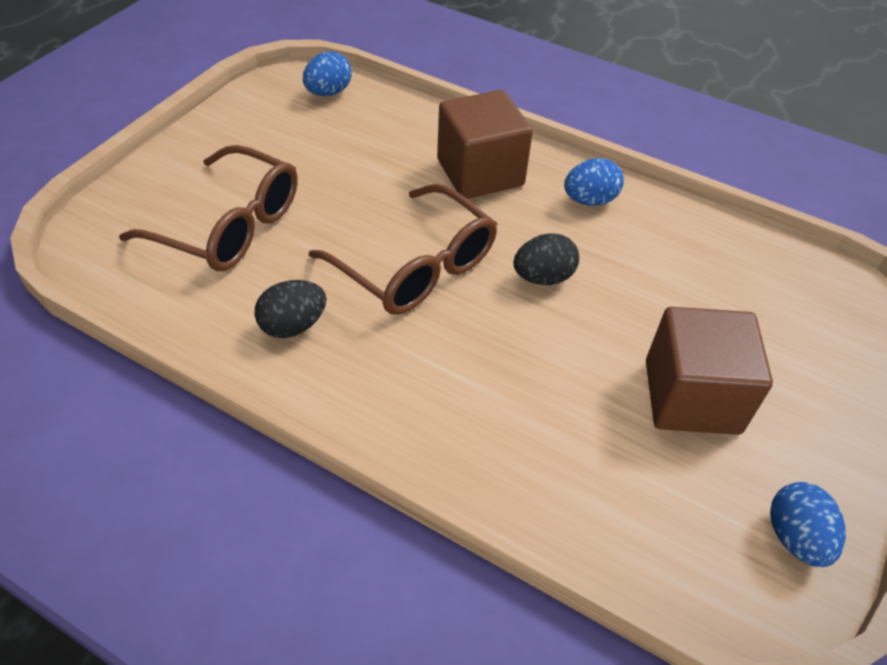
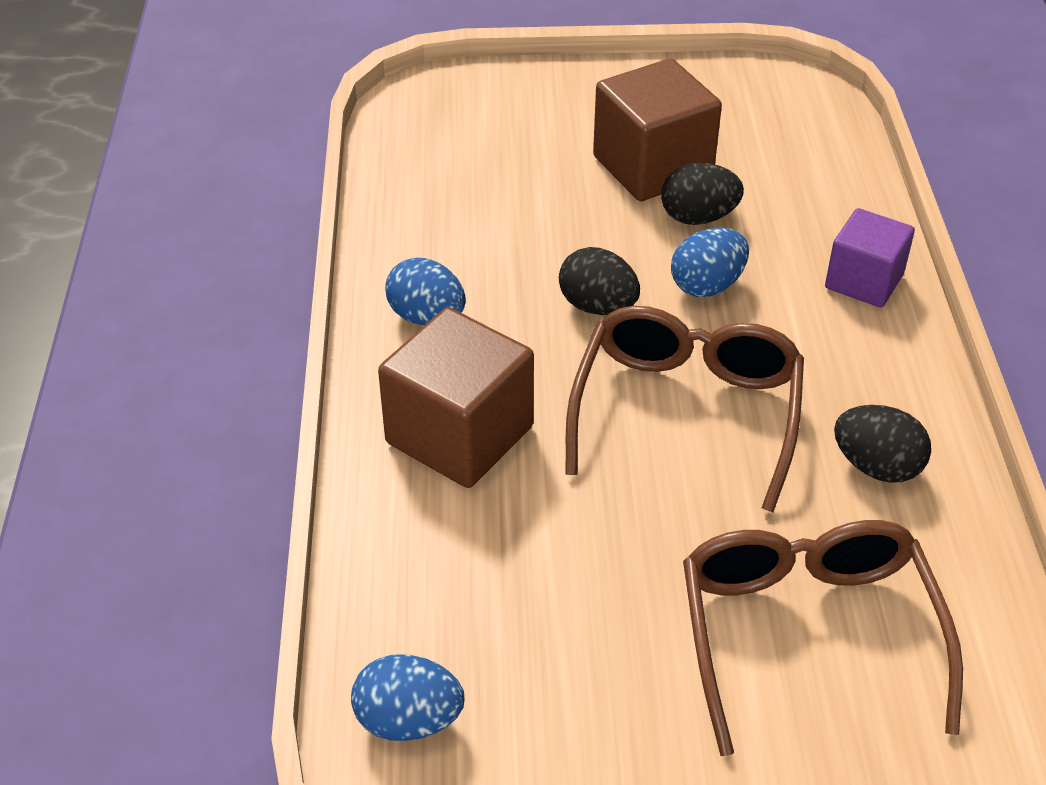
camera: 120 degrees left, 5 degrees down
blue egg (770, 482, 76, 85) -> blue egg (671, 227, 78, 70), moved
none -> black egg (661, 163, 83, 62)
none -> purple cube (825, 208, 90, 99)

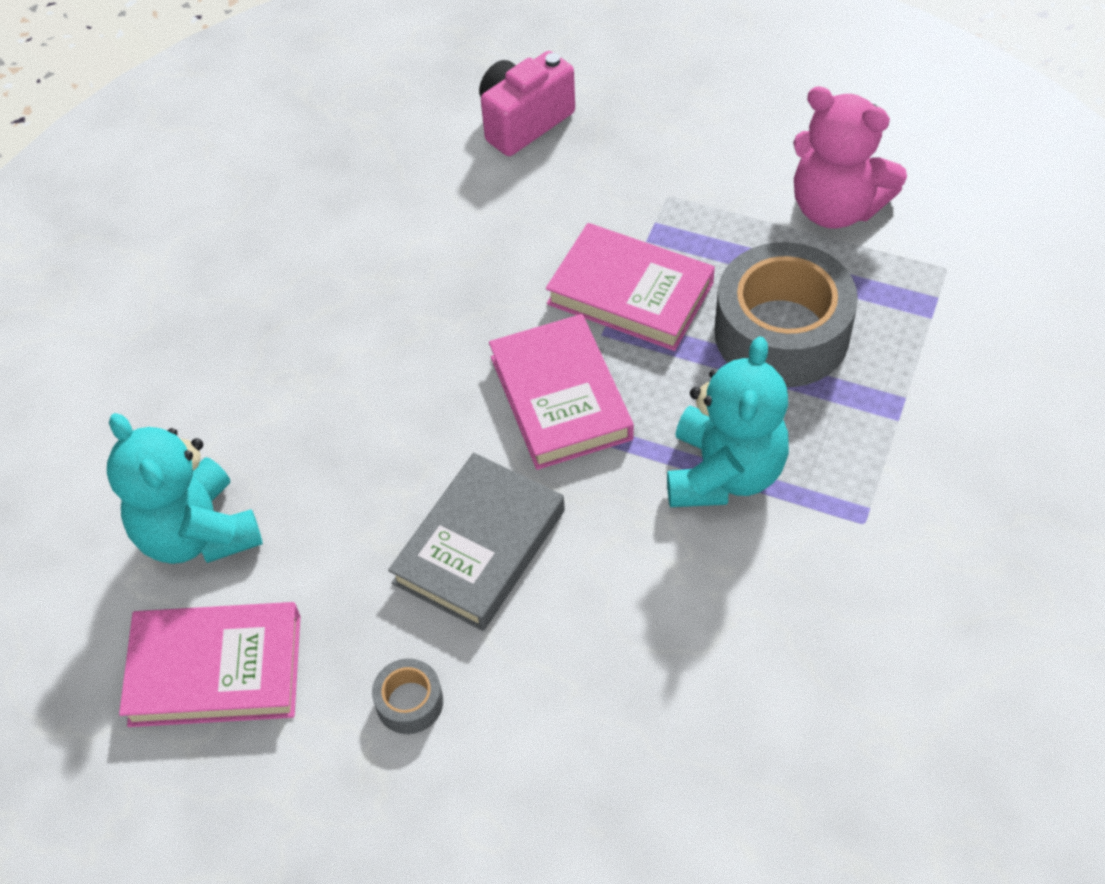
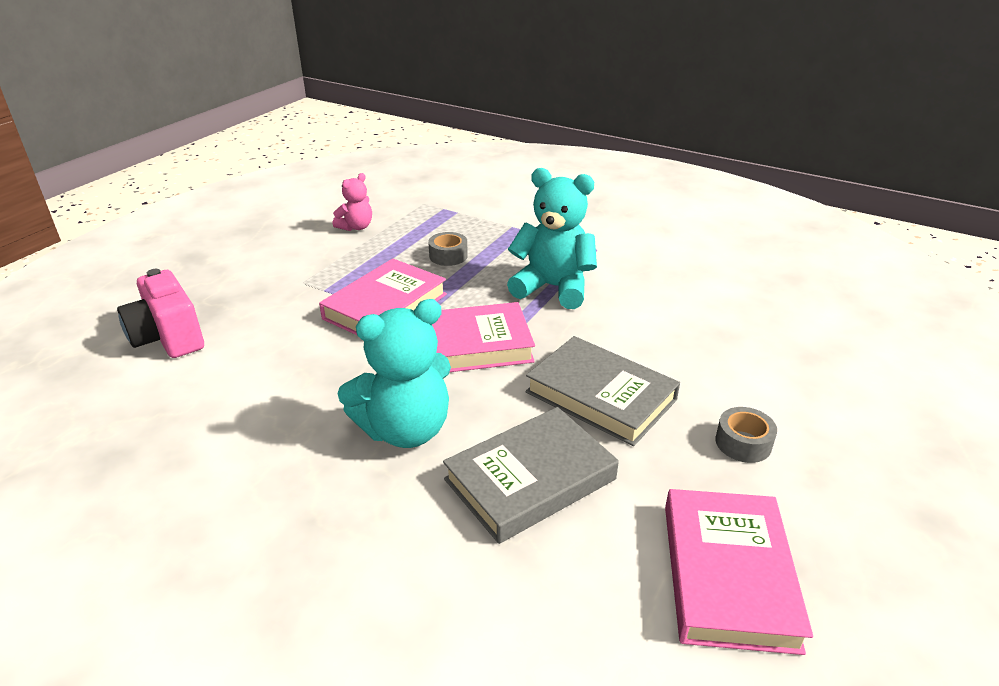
camera: 85 degrees left, 20 degrees down
pink teddy bear (793, 86, 114, 143) -> pink teddy bear (333, 173, 39, 58), x0.54
grey tape (715, 242, 143, 145) -> grey tape (428, 232, 40, 34), x0.43
turquoise teddy bear (107, 413, 156, 151) -> turquoise teddy bear (338, 299, 113, 149), moved
none -> grey book (443, 407, 176, 137)

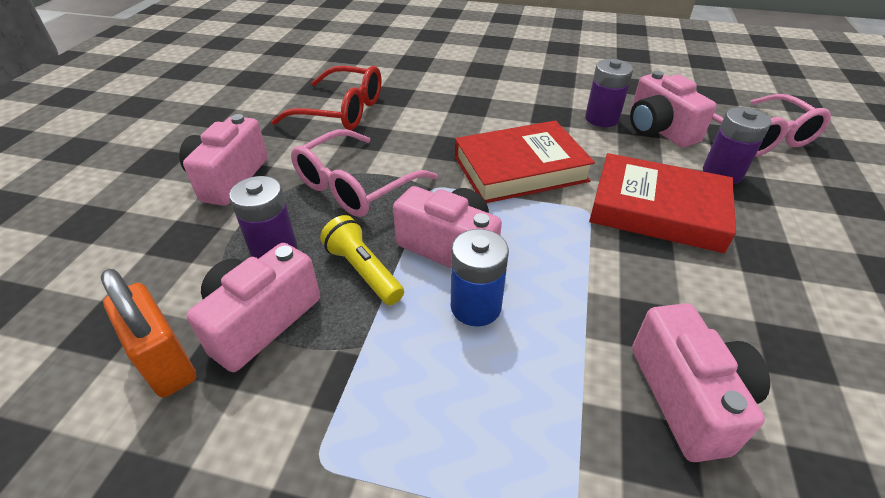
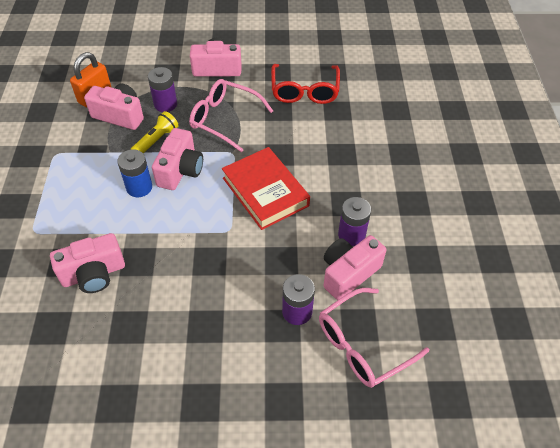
camera: 75 degrees right, 10 degrees up
red book (589, 153, 147, 100) -> none

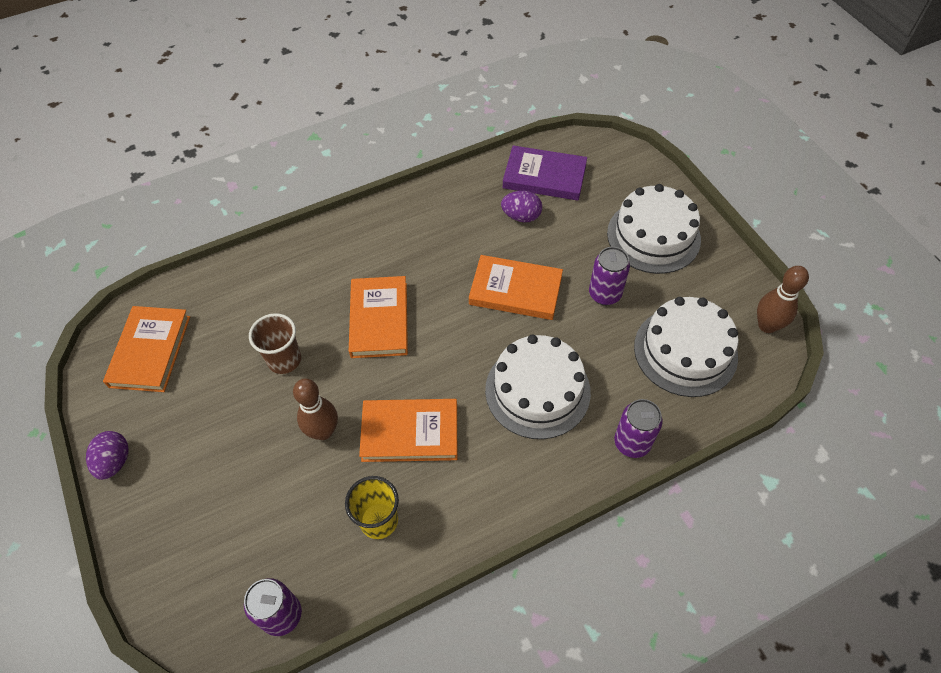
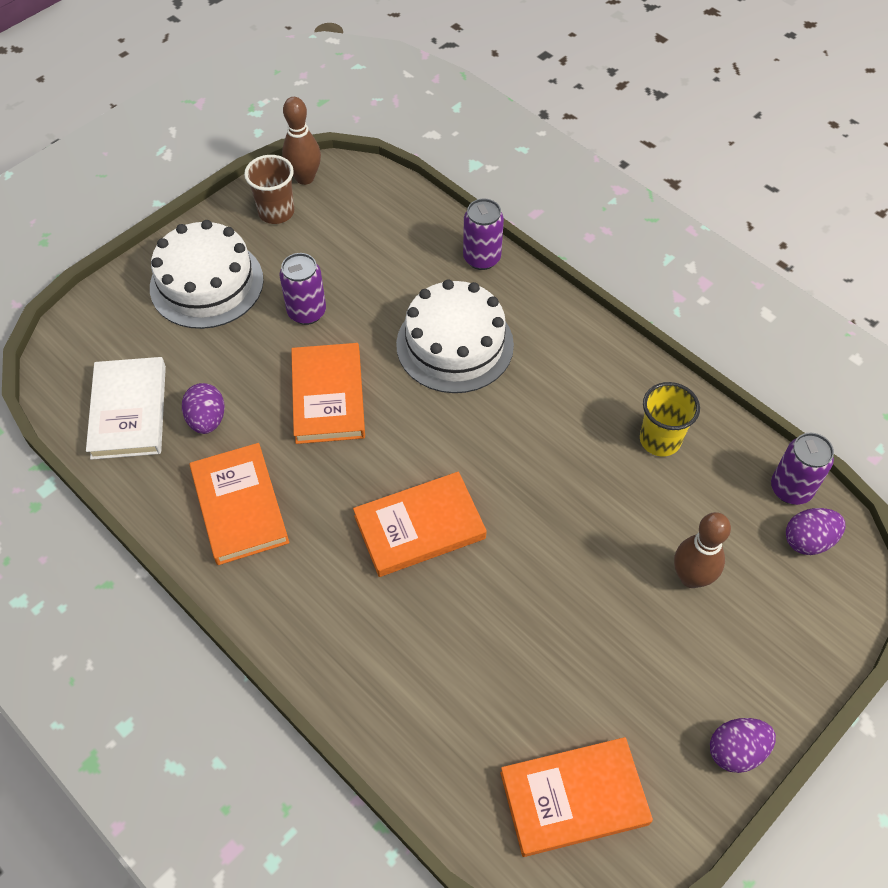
camera: 110 degrees left, 0 degrees up
purple book (503, 146, 84, 55) -> white book (86, 357, 80, 103)
white cake (634, 297, 105, 100) -> none
brown cup (249, 313, 52, 61) -> brown cup (244, 155, 50, 69), moved
brown bowling pin (293, 379, 45, 61) -> brown bowling pin (674, 512, 57, 76), moved
orange book (359, 399, 98, 63) -> orange book (190, 443, 99, 122), moved
none -> purple egg (786, 508, 59, 47)

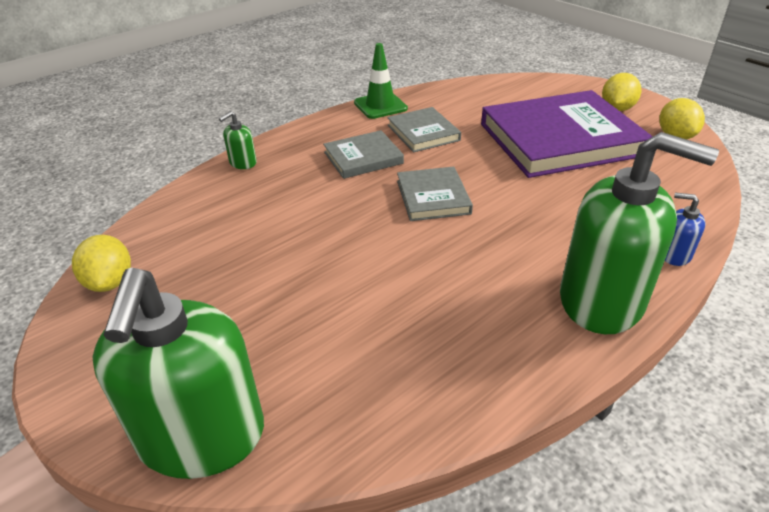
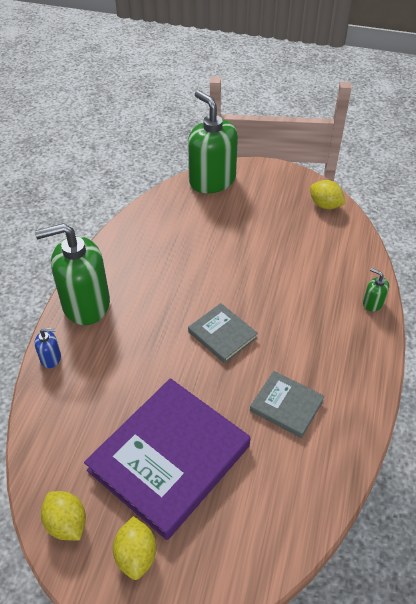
camera: 145 degrees right, 10 degrees up
green traffic cone (354, 43, 54, 76) -> none
green soap dispenser (219, 111, 38, 58) -> green soap dispenser (363, 268, 26, 44), 60 degrees counterclockwise
grey book (323, 130, 81, 49) -> none

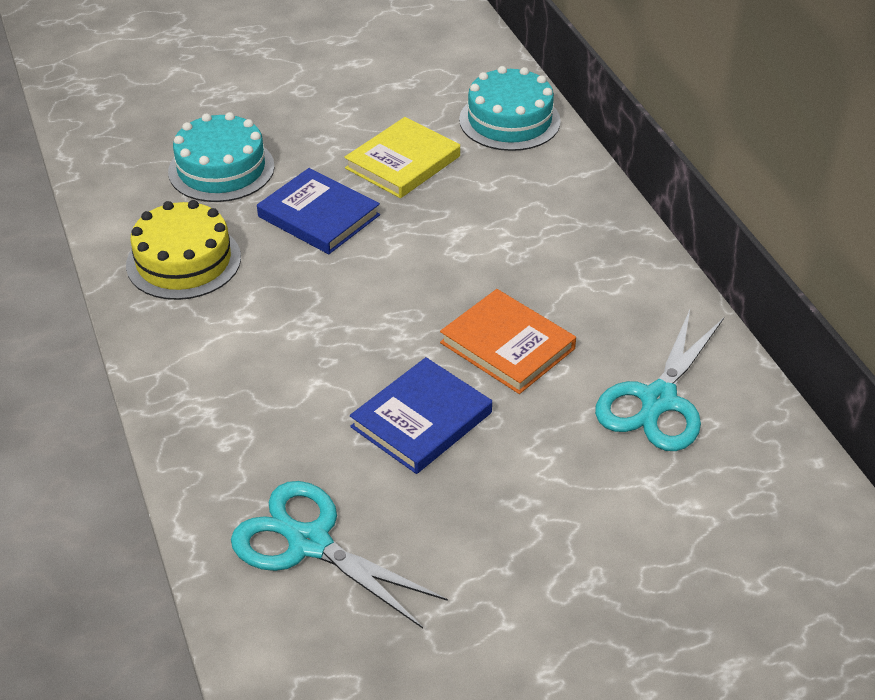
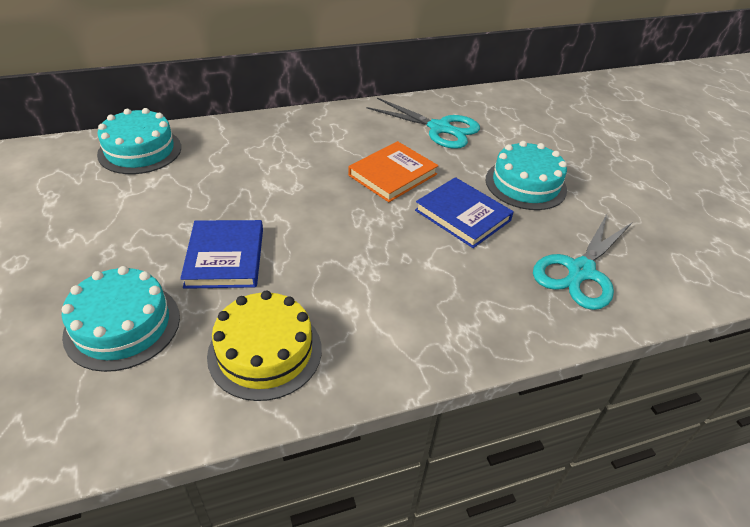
camera: 90 degrees left, 0 degrees up
yellow book (344, 117, 116, 81) -> none
blue book (257, 168, 123, 86) -> blue book (180, 220, 83, 69), 45 degrees counterclockwise
none -> turquoise cake (486, 141, 81, 69)

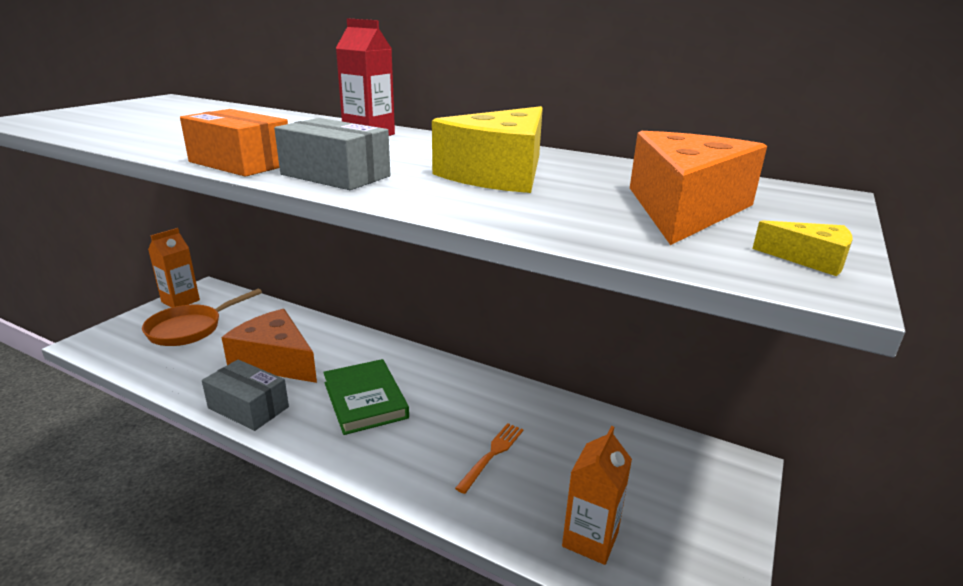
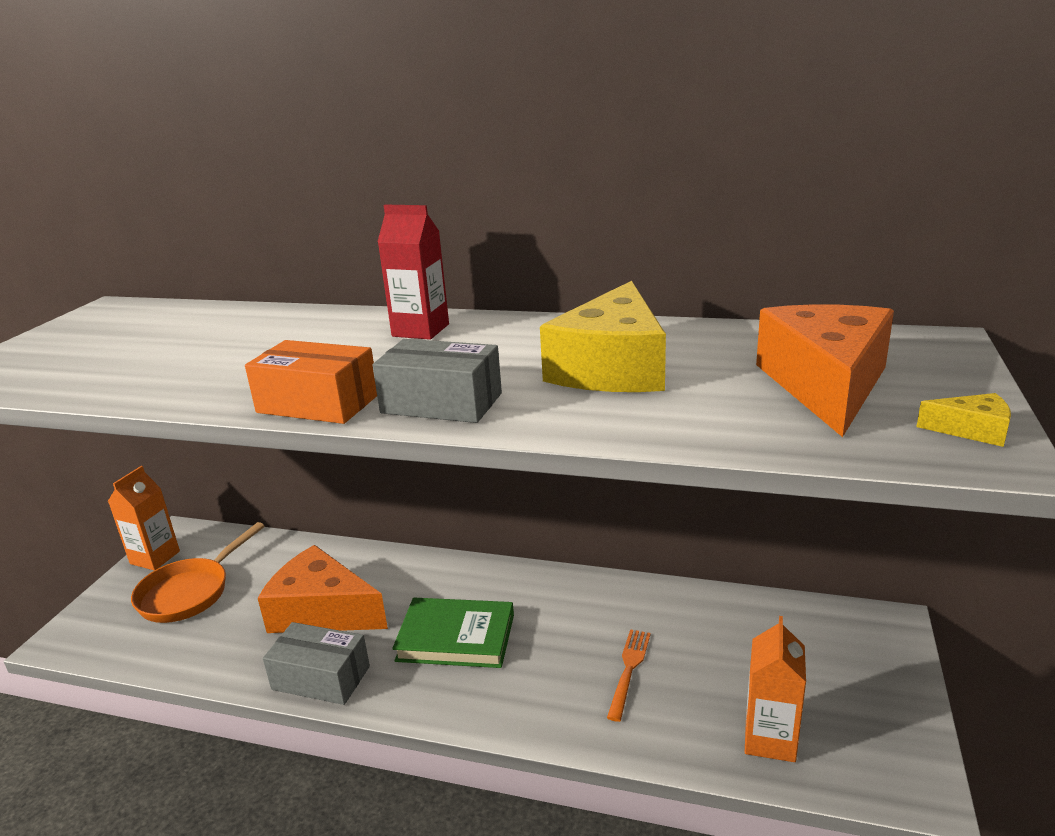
camera: 10 degrees left, 0 degrees up
green book (323, 359, 86, 76) -> green book (392, 598, 122, 70), 45 degrees counterclockwise

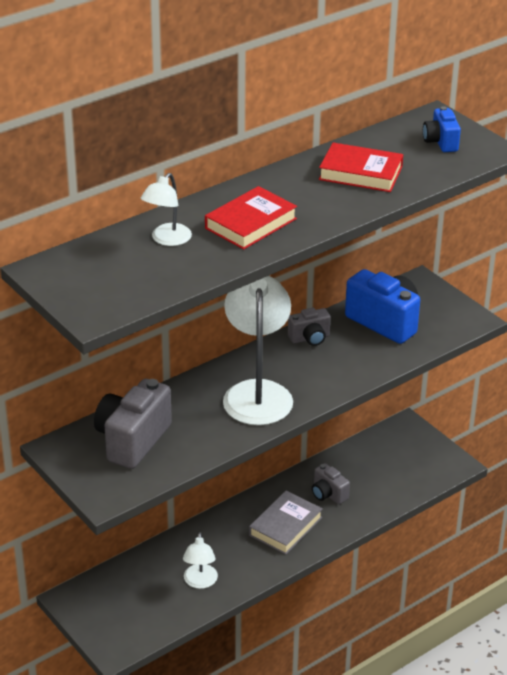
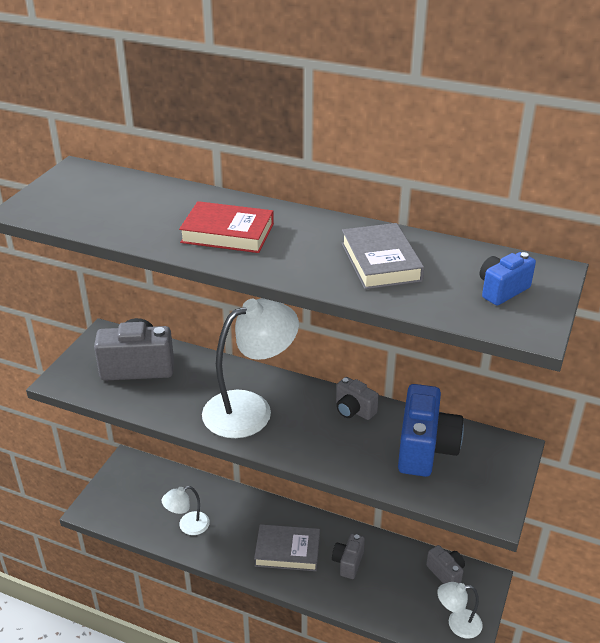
camera: 60 degrees right, 0 degrees up
red book (319, 143, 84, 49) -> grey book (341, 223, 83, 66)
white lamp (141, 173, 51, 73) -> white lamp (437, 582, 46, 57), moved
none -> grey camera (426, 545, 39, 39)

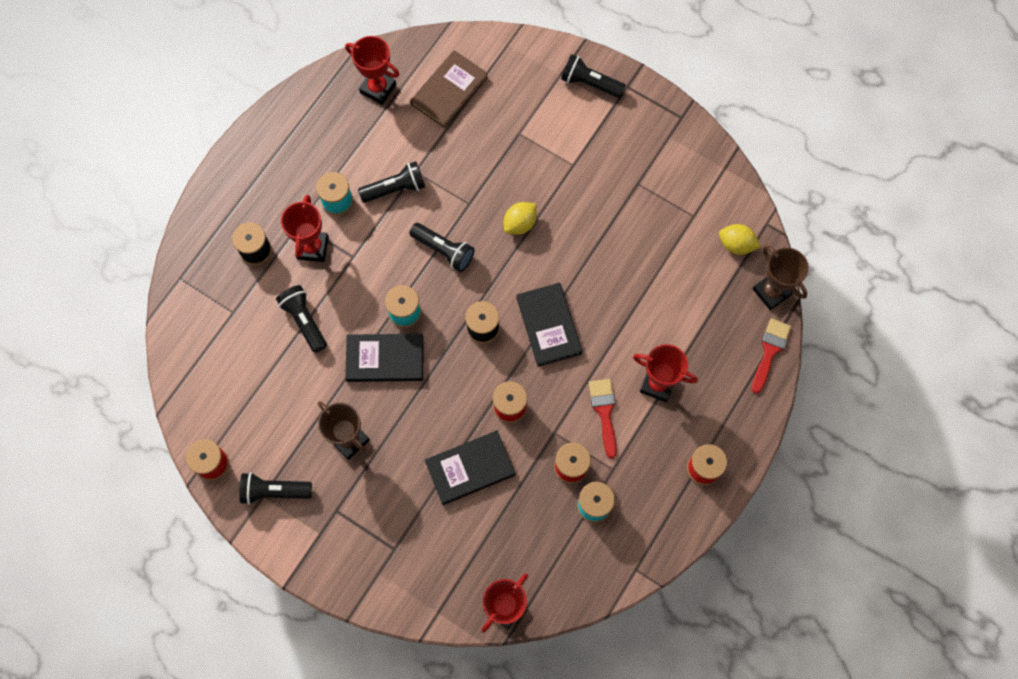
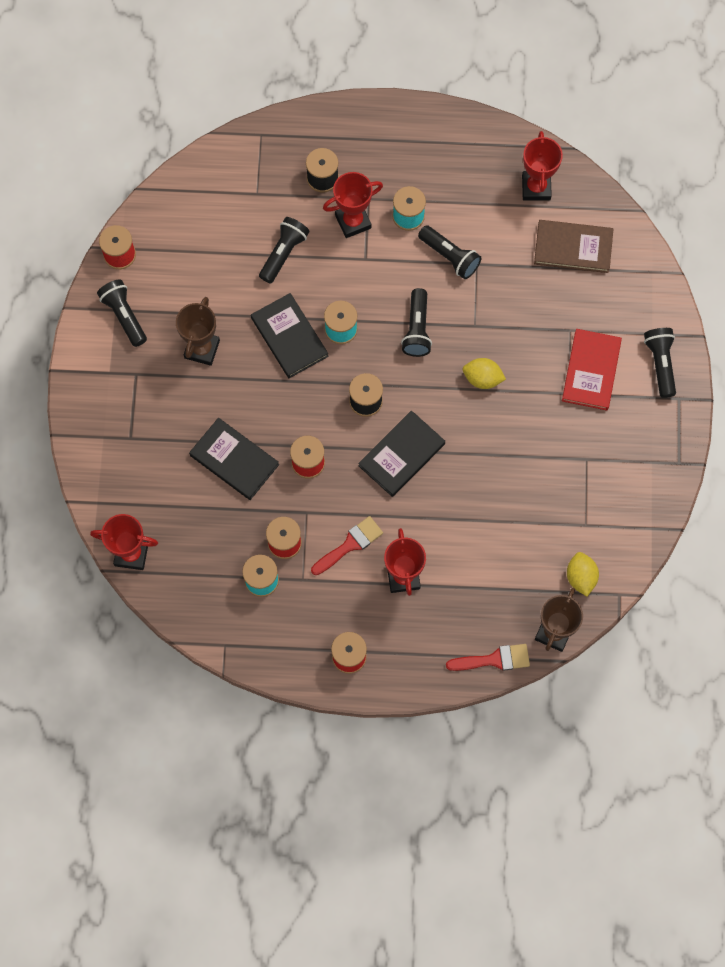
camera: 60 degrees right, 0 degrees up
none -> red book (562, 329, 60, 82)

